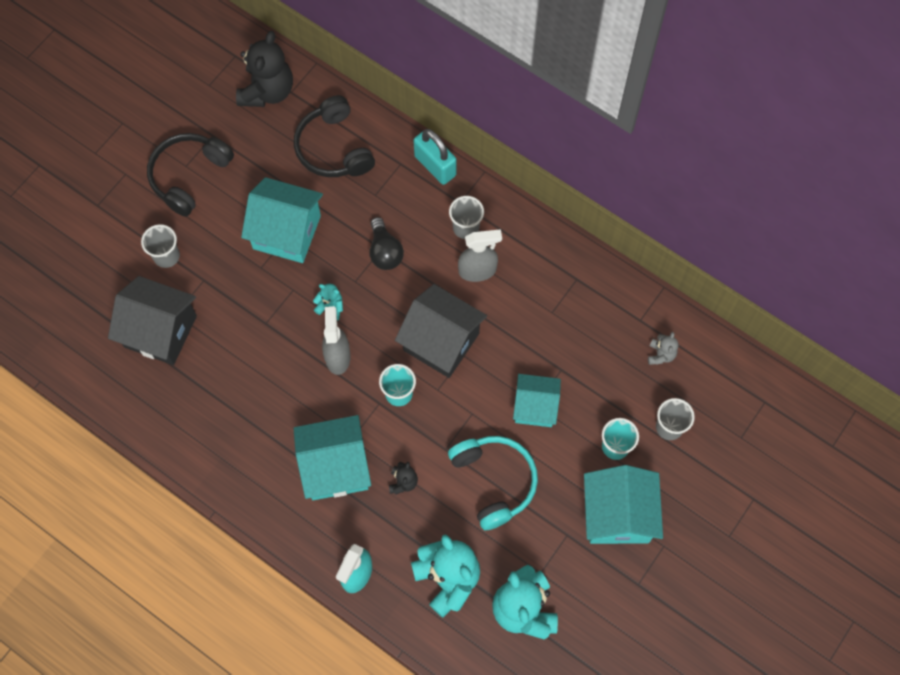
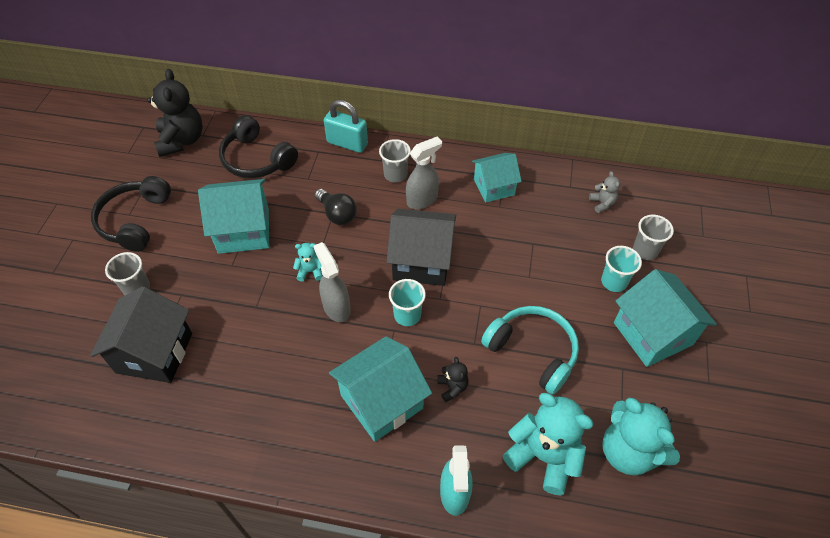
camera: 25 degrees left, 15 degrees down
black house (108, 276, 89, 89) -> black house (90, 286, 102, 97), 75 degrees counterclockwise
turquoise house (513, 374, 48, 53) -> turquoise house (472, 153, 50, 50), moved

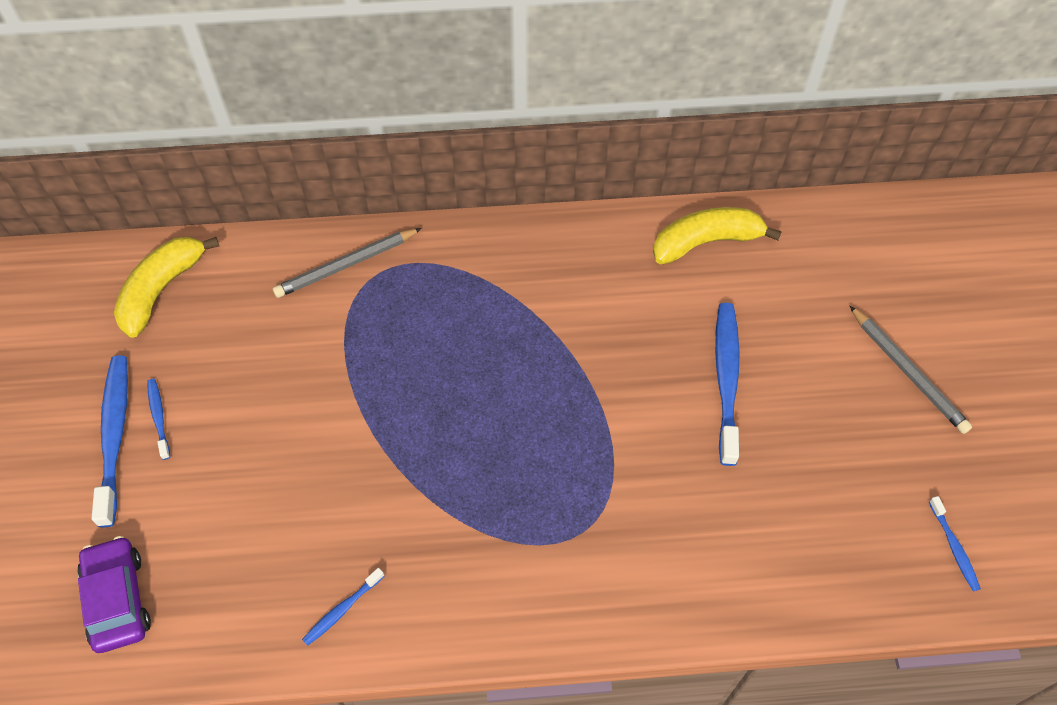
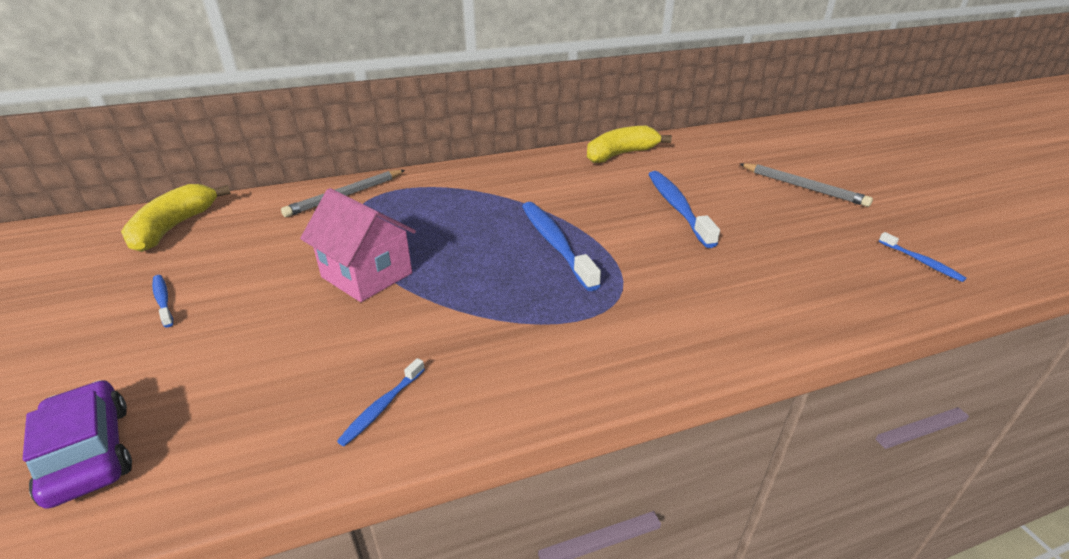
camera: 15 degrees left, 25 degrees down
blue toothbrush (92, 355, 36, 172) -> blue toothbrush (522, 202, 79, 89), moved
none -> pink house (300, 188, 116, 114)

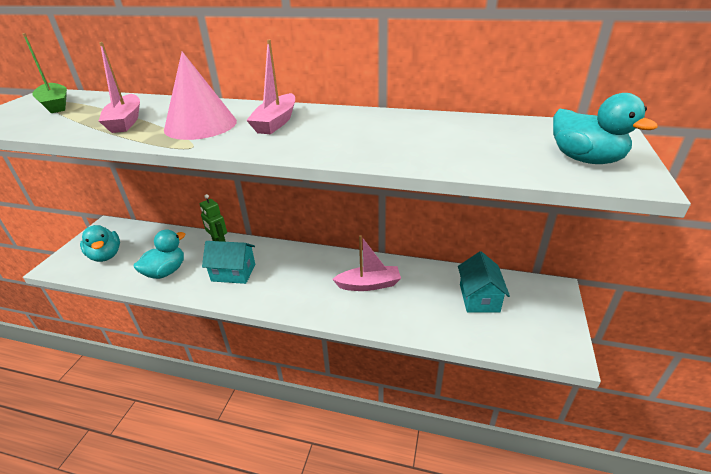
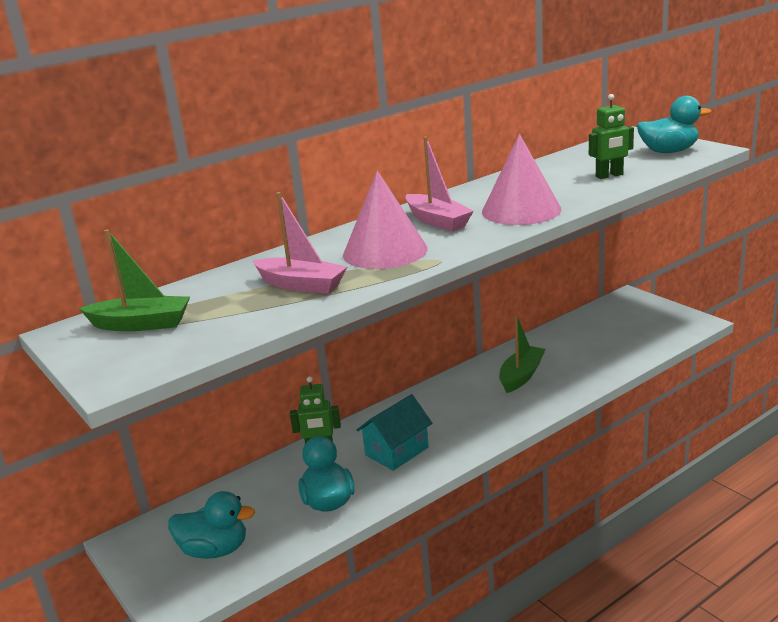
camera: 50 degrees left, 10 degrees down
pink boat (332, 235, 69, 56) -> green boat (499, 315, 47, 78)
turquoise house (458, 251, 52, 62) -> none
none -> green robot (589, 94, 45, 85)
none -> pink cone (482, 134, 79, 91)

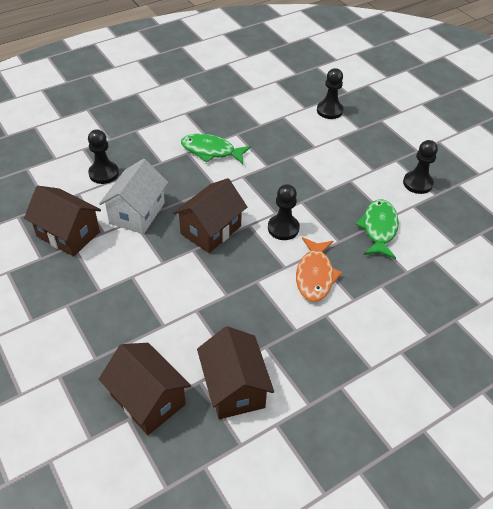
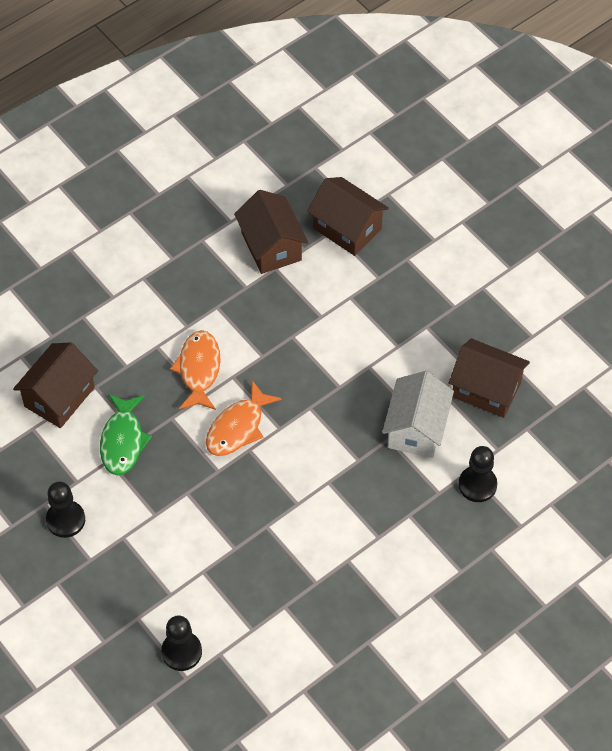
camera: 175 degrees right, 10 degrees up
green fish (181, 134, 70, 30) -> none
brown house (173, 178, 74, 75) -> brown house (13, 342, 85, 86), moved
black pawn (268, 184, 32, 56) -> orange fish (206, 380, 76, 76)

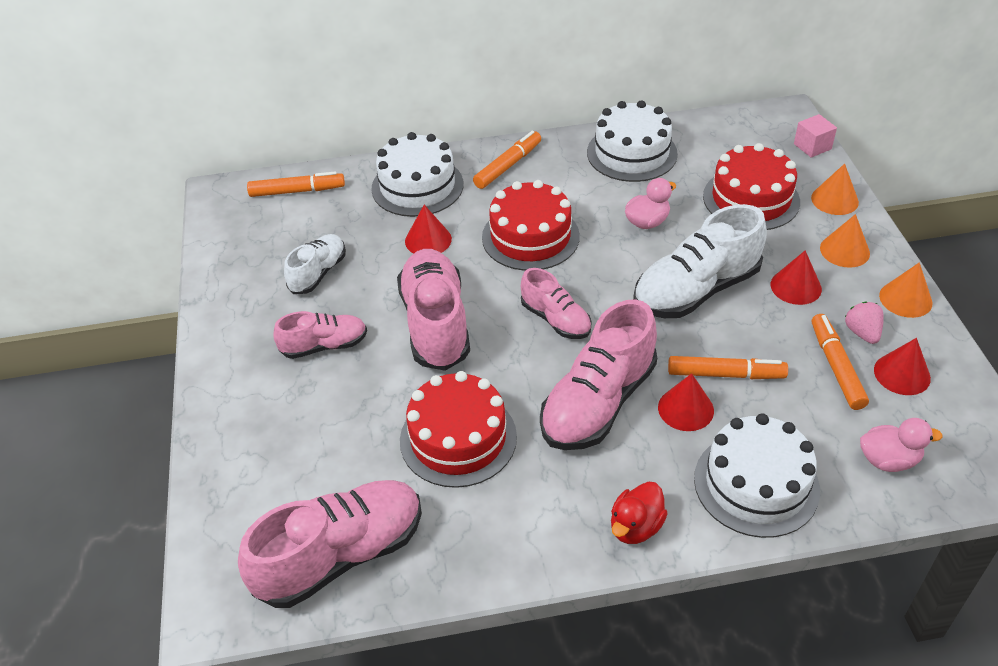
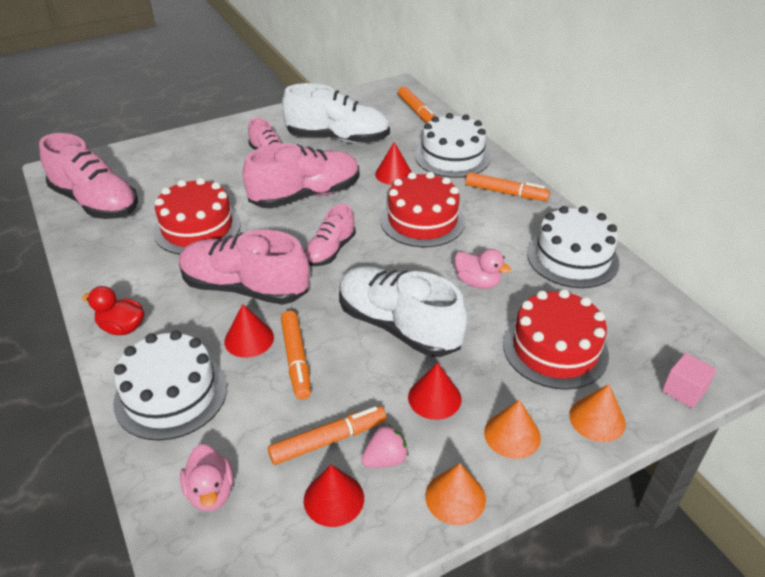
camera: 70 degrees right, 5 degrees down
white shoe (284, 234, 62, 60) -> white shoe (282, 83, 108, 61), x1.75

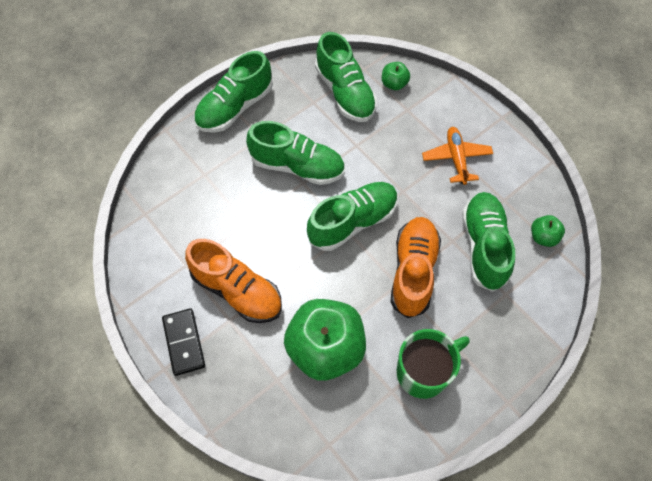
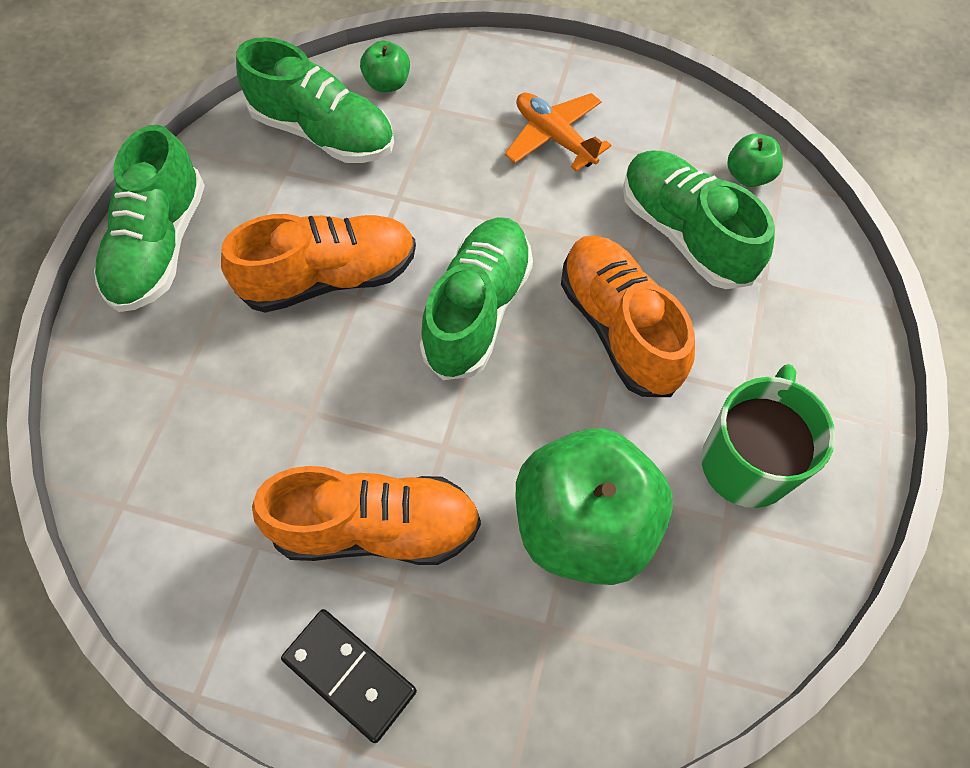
camera: 35 degrees left, 0 degrees up
green shoe (246, 121, 99, 64) -> orange shoe (221, 214, 195, 99)

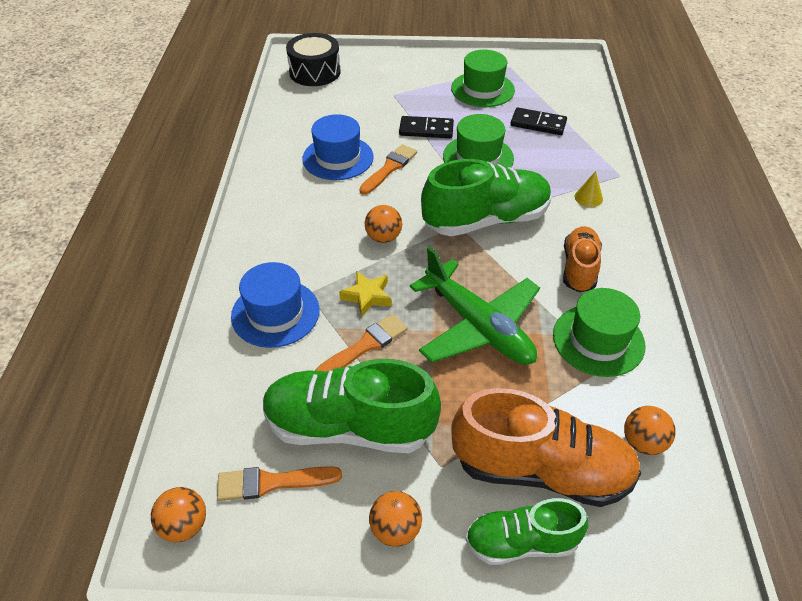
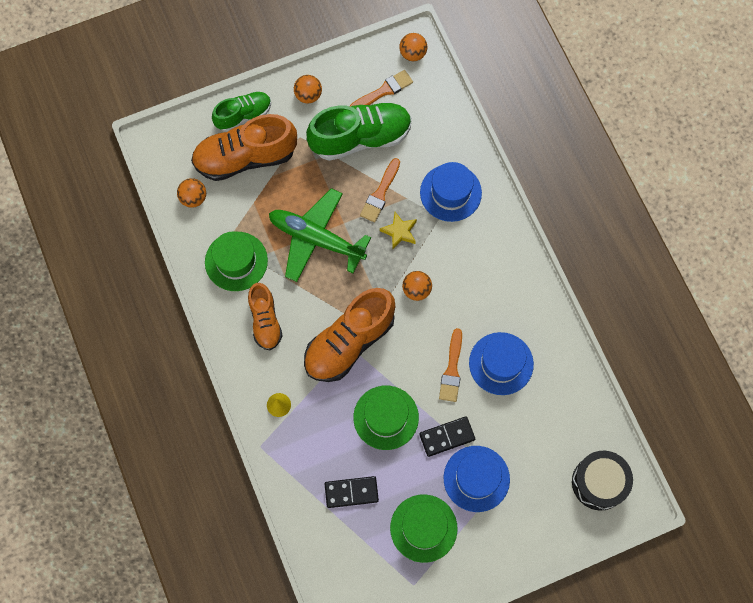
camera: 155 degrees right, 25 degrees up
green shoe (421, 159, 130, 77) -> orange shoe (304, 288, 91, 94)
none -> blue hat (444, 446, 66, 66)

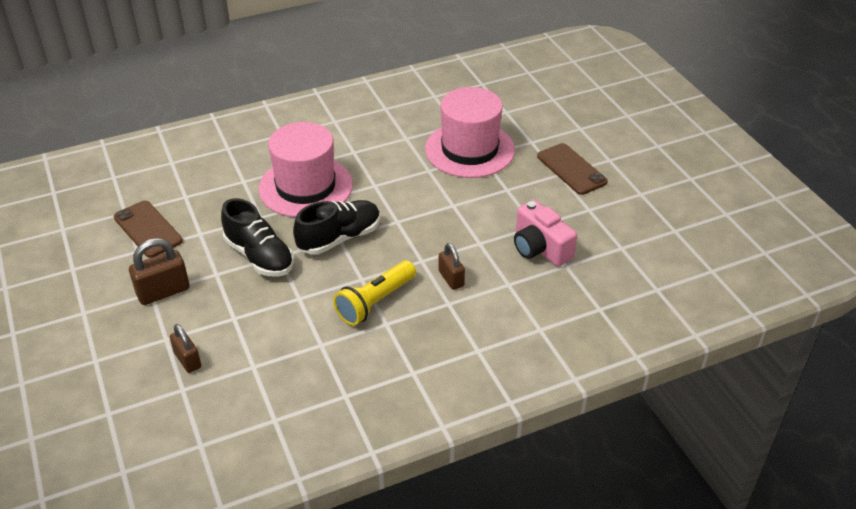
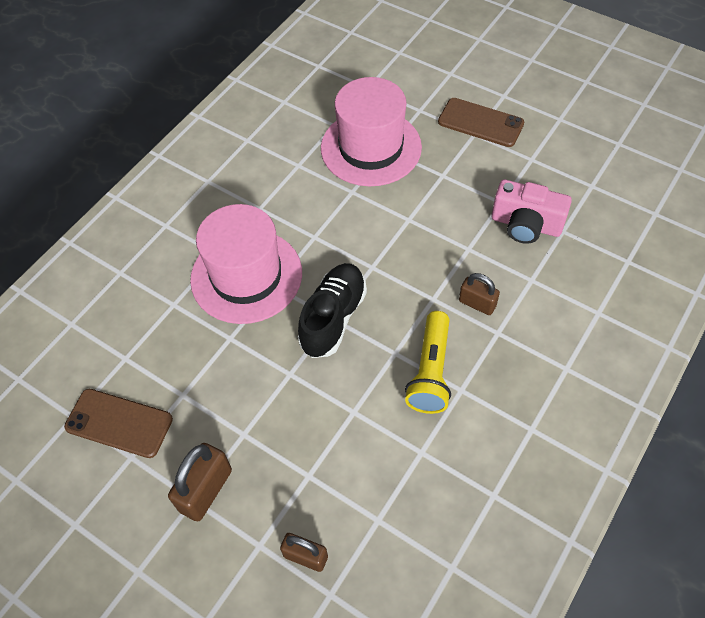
camera: 30 degrees left, 15 degrees up
black shoe (221, 198, 73, 79) -> none

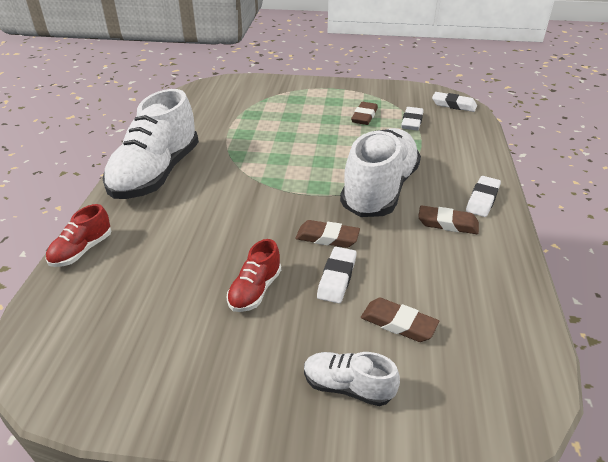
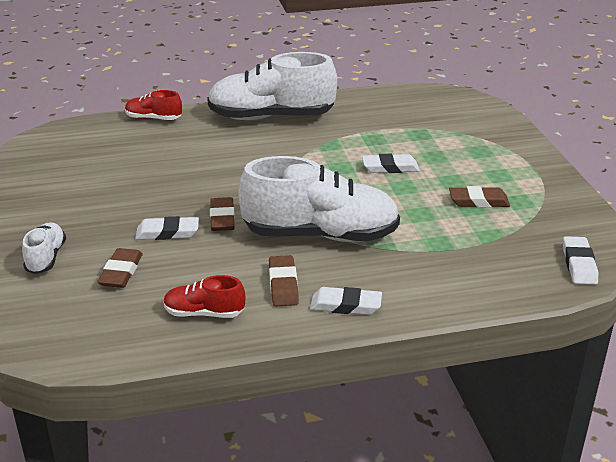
camera: 70 degrees right, 5 degrees down
white eraser (401, 107, 23, 23) -> white eraser (362, 154, 57, 19), moved
red shoe (227, 239, 54, 73) -> red shoe (163, 275, 82, 43), moved

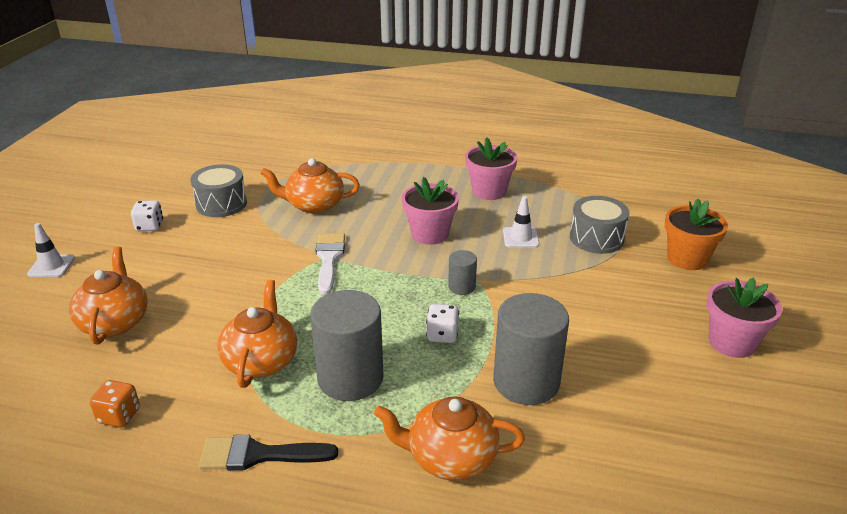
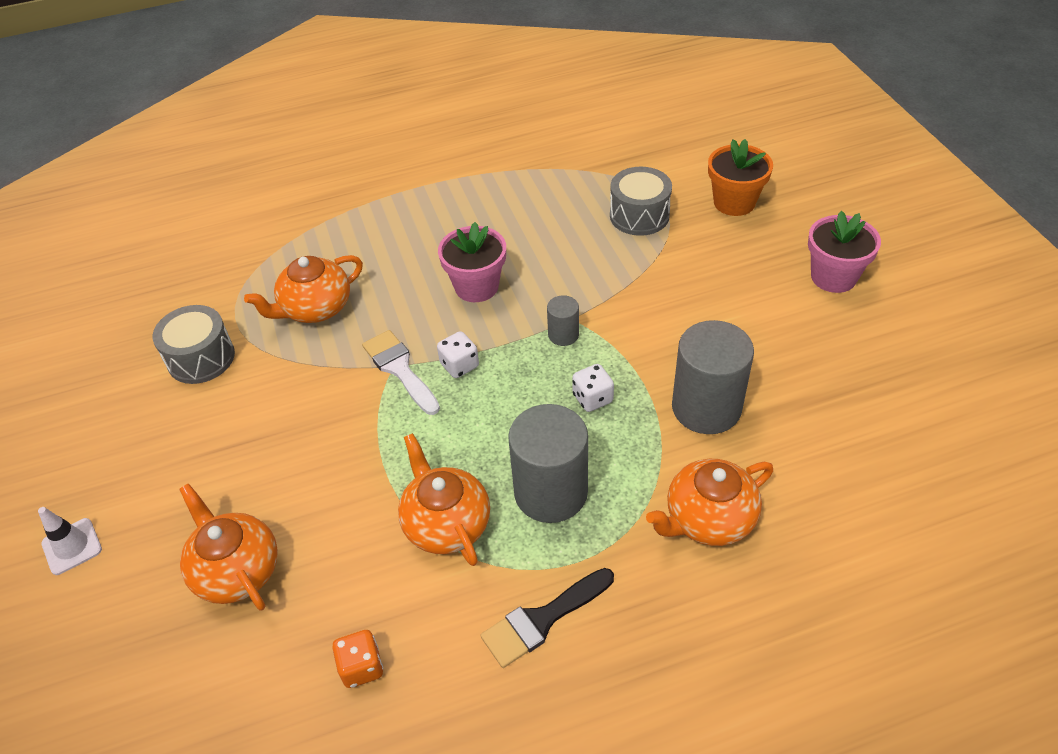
camera: 30 degrees left, 15 degrees up
pink flower pot (465, 137, 52, 63) -> none
white traffic cone (503, 196, 36, 52) -> none
white dice (131, 200, 32, 31) -> white dice (437, 331, 42, 47), moved

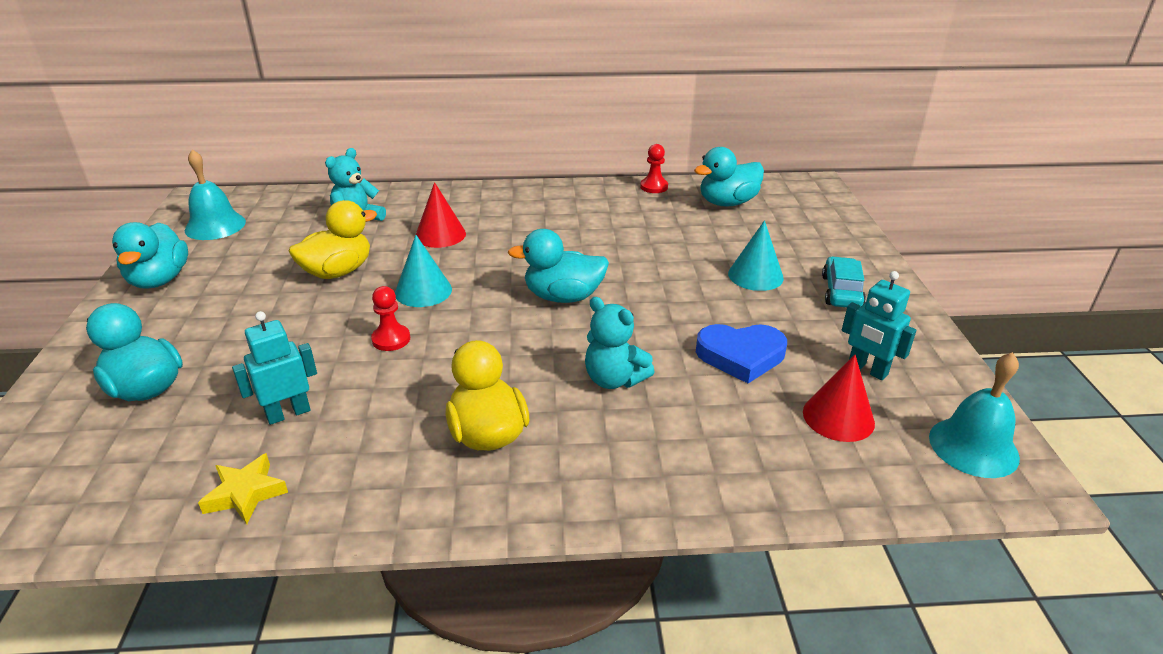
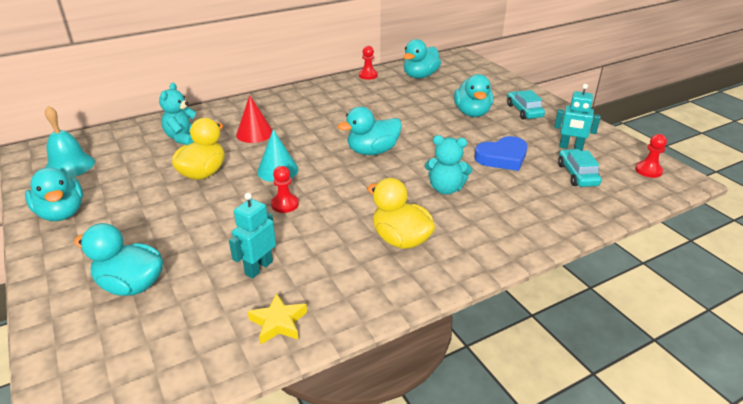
camera: 25 degrees left, 0 degrees up
turquoise cone (728, 220, 56, 71) -> turquoise duck (454, 74, 39, 43)
turquoise bell (929, 352, 91, 126) -> red pawn (635, 134, 32, 44)
red cone (803, 355, 72, 87) -> turquoise car (558, 149, 44, 38)

